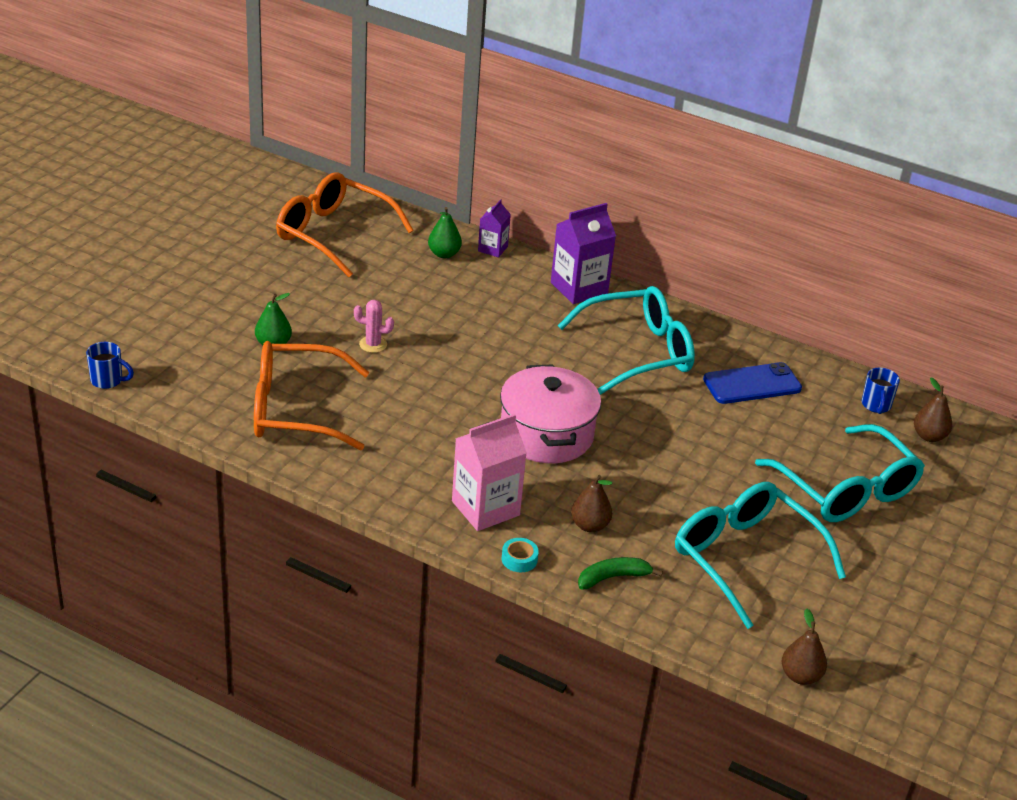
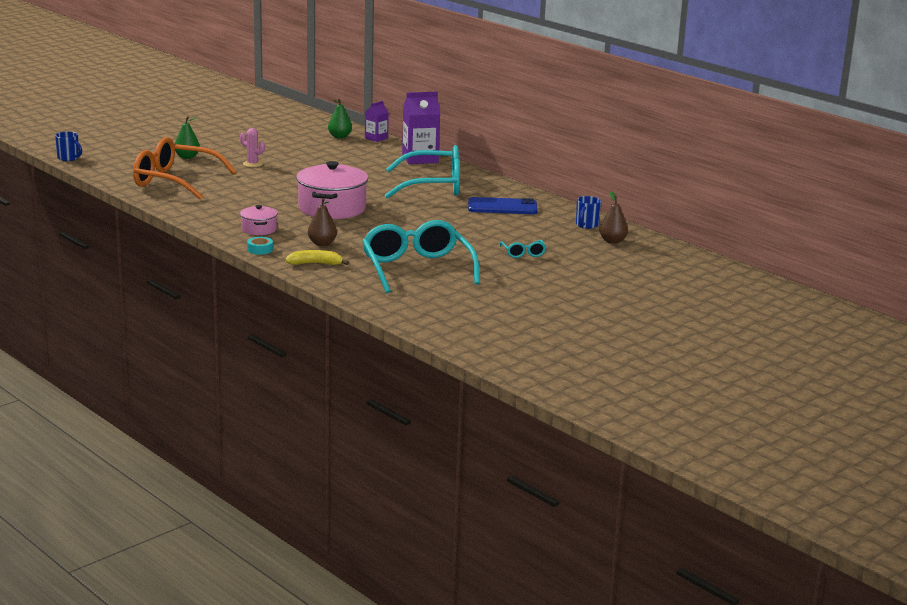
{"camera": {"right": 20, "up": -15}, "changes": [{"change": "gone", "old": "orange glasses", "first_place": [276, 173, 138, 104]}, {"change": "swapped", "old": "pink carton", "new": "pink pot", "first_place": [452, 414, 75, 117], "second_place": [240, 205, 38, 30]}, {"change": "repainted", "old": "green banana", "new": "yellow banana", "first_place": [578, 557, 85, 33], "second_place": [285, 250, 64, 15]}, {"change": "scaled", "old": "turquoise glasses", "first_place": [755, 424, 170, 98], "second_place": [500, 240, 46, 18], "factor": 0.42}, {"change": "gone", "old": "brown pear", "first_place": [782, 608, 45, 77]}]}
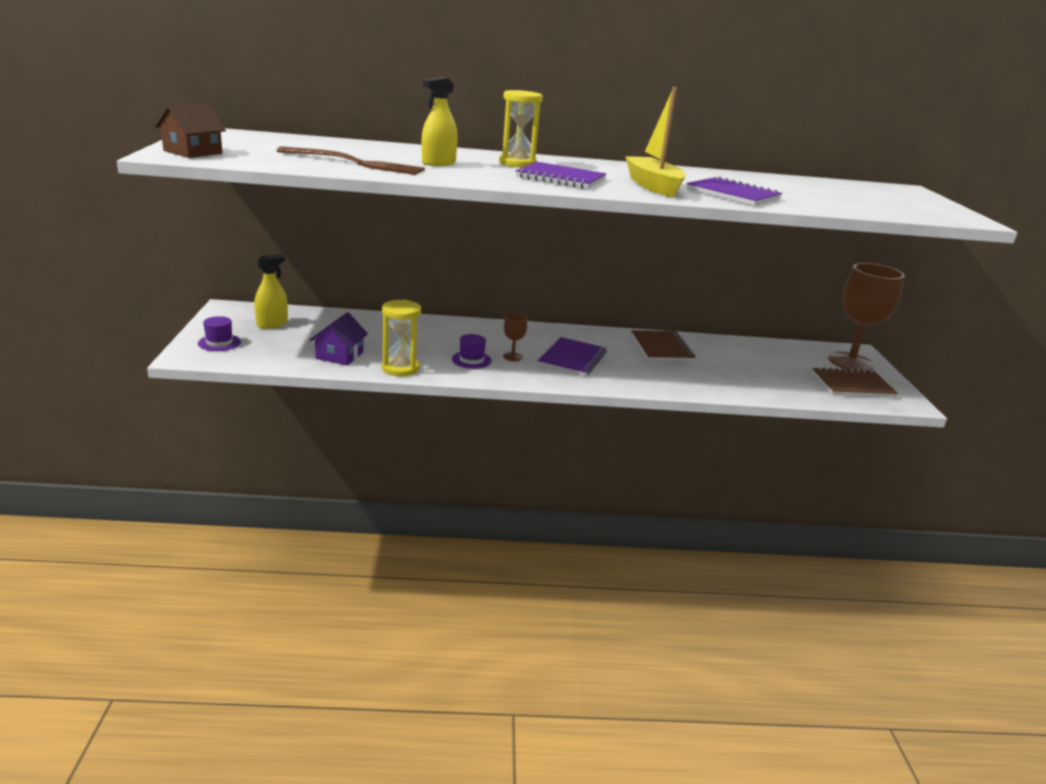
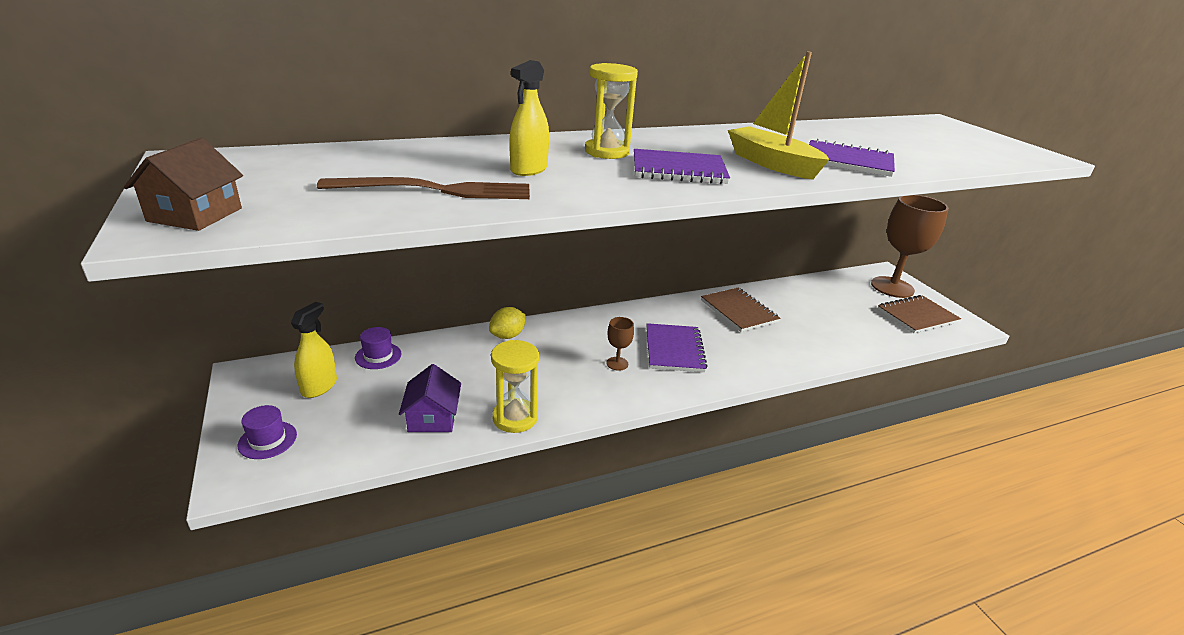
{"camera": {"right": -20, "up": 5}, "changes": [{"change": "shifted", "old": "purple hat", "first_place": [452, 334, 40, 35], "second_place": [355, 327, 47, 42]}, {"change": "new", "new": "yellow lemon", "second_place": [489, 307, 37, 32]}]}
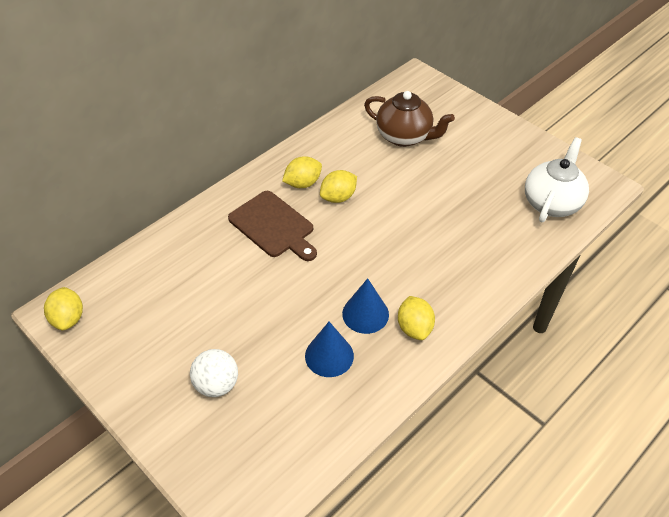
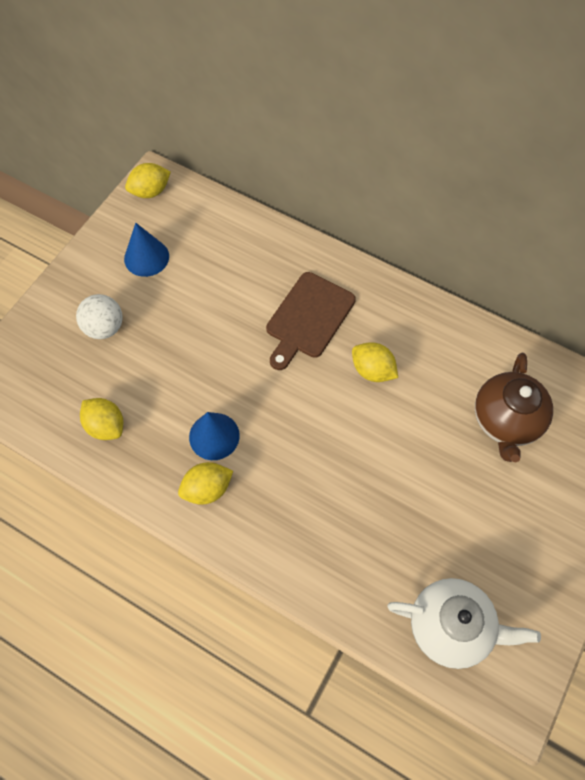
{"camera": {"right": 75, "up": 15}, "changes": [{"change": "shifted", "old": "yellow lemon", "first_place": [282, 156, 40, 32], "second_place": [80, 398, 43, 42]}, {"change": "shifted", "old": "blue cone", "first_place": [305, 322, 49, 55], "second_place": [124, 223, 45, 54]}]}
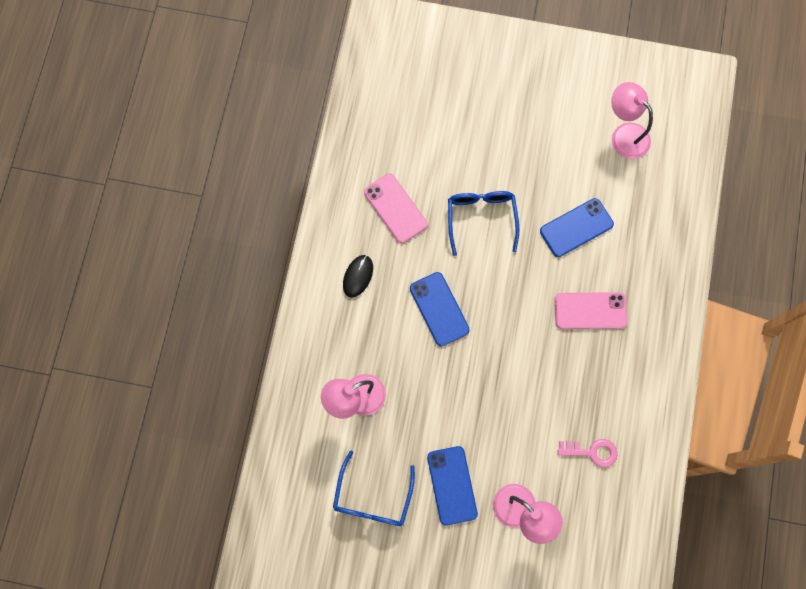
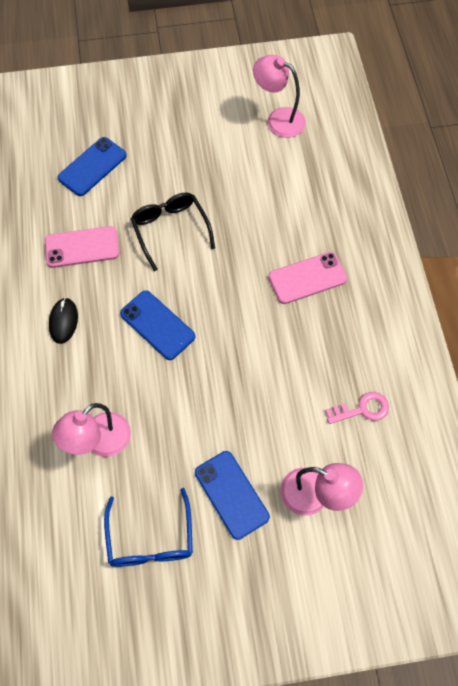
{"camera": {"right": -20, "up": -10}, "changes": [{"change": "rotated", "old": "pink phone", "first_place": [364, 174, 64, 69], "second_place": [45, 226, 74, 42], "degrees": -45}, {"change": "repainted", "old": "blue glasses", "new": "black glasses", "first_place": [448, 191, 71, 65], "second_place": [131, 193, 84, 78]}, {"change": "shifted", "old": "blue phone", "first_place": [540, 198, 74, 59], "second_place": [58, 137, 69, 59]}]}
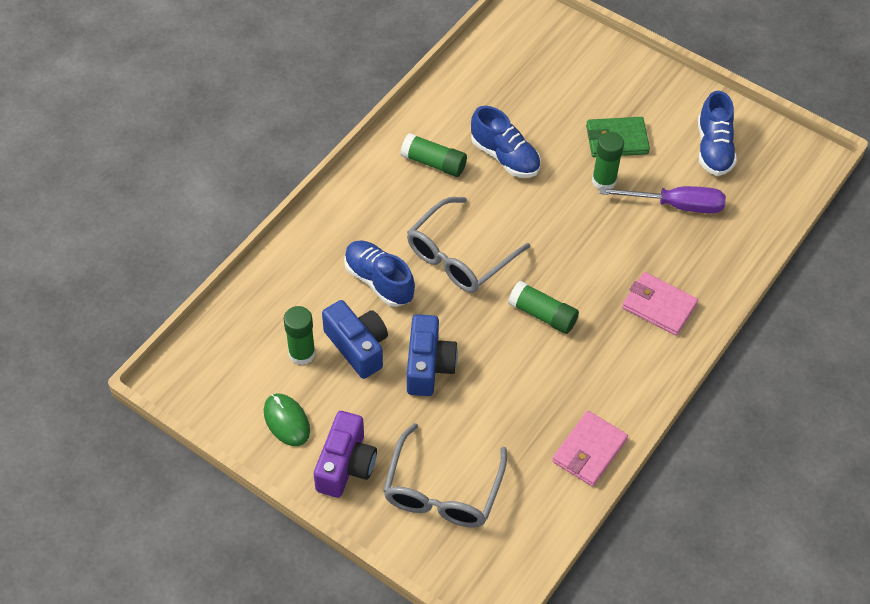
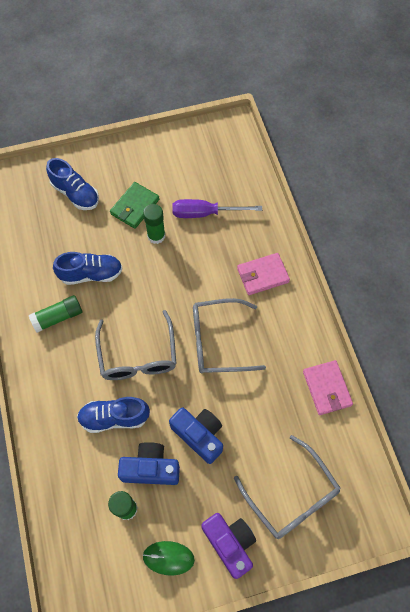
{"camera": {"right": -50, "up": 10}, "changes": [{"change": "swapped", "old": "green glue stick", "new": "grey glasses", "first_place": [508, 281, 71, 53], "second_place": [193, 298, 73, 75]}, {"change": "rotated", "old": "purple screwdriver", "first_place": [599, 186, 127, 28], "second_place": [172, 199, 90, 19], "degrees": -135}, {"change": "shifted", "old": "blue shoe", "first_place": [698, 91, 39, 85], "second_place": [46, 158, 53, 52]}]}
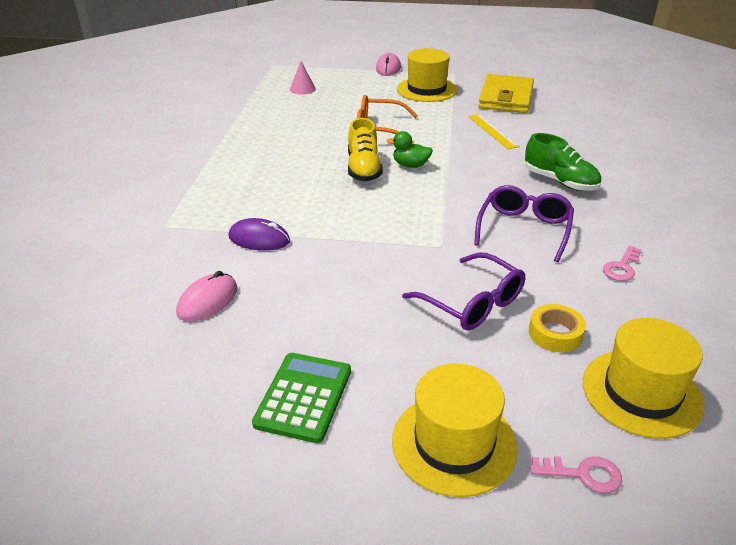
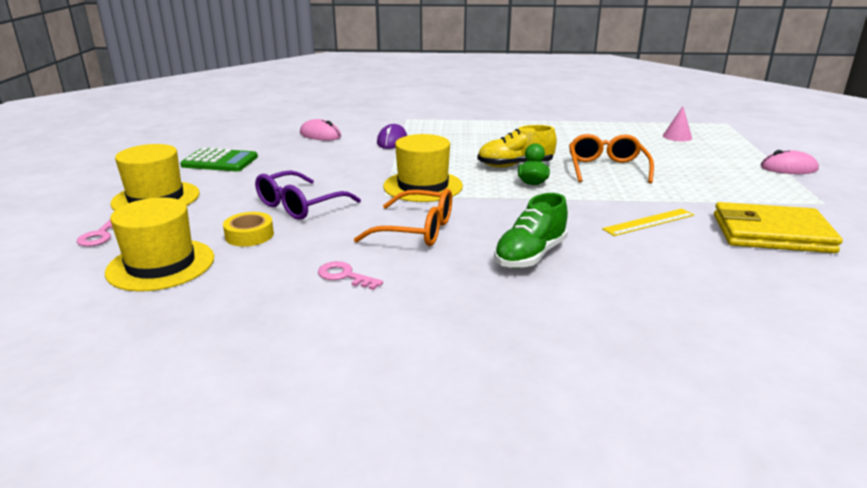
{"camera": {"right": 85, "up": -10}, "changes": [{"change": "shifted", "old": "yellow hat", "first_place": [397, 48, 60, 54], "second_place": [383, 134, 80, 68]}, {"change": "repainted", "old": "purple glasses", "new": "orange glasses", "first_place": [474, 185, 100, 77], "second_place": [354, 189, 98, 57]}]}
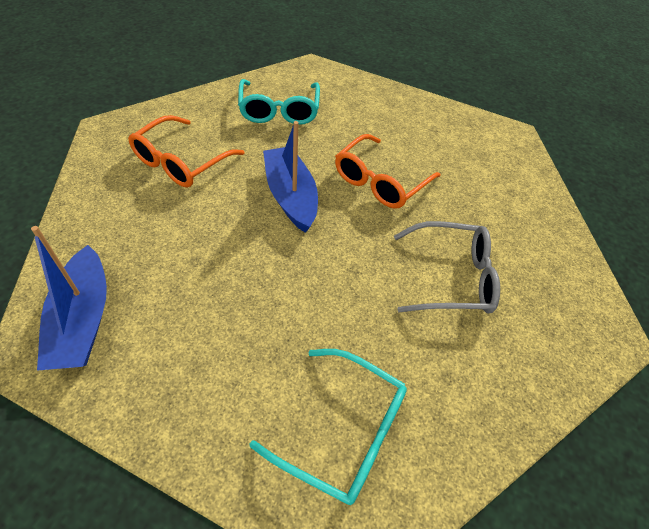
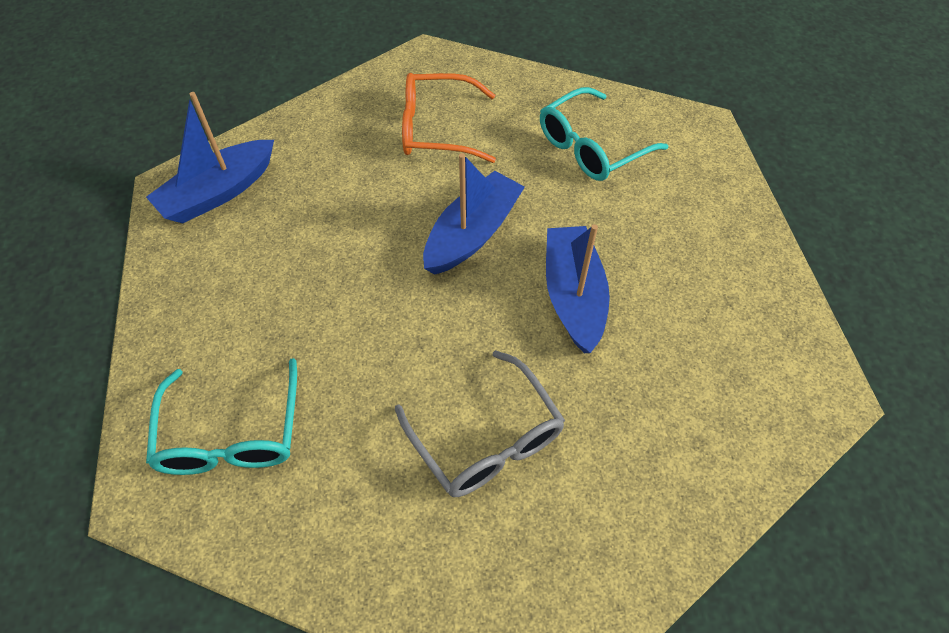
{"camera": {"right": 60, "up": 5}, "changes": [{"change": "swapped", "old": "orange glasses", "new": "blue boat", "first_place": [335, 134, 106, 75], "second_place": [546, 224, 64, 129]}]}
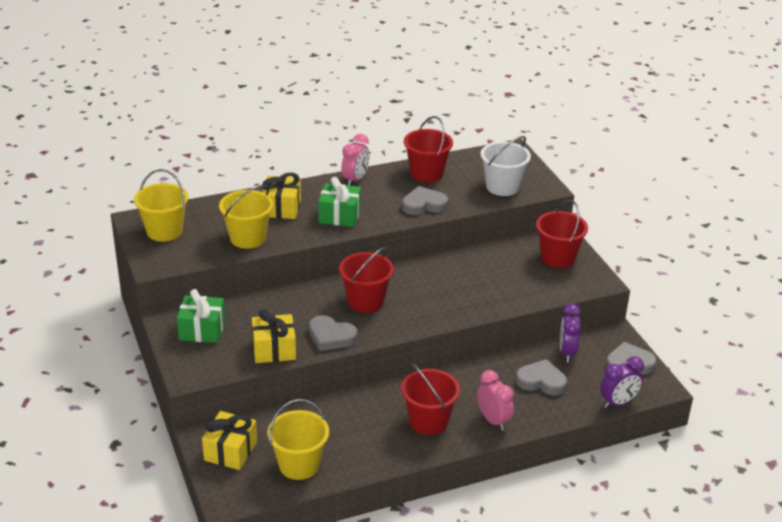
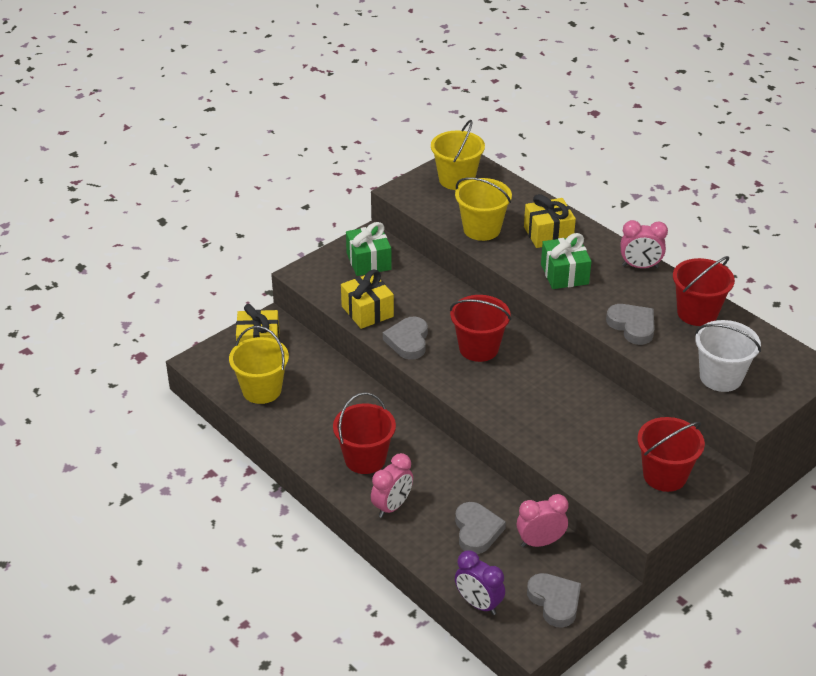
{"camera": {"right": 70, "up": 5}, "changes": [{"change": "repainted", "old": "purple clock", "new": "pink clock", "first_place": [560, 304, 21, 58], "second_place": [517, 494, 52, 53]}]}
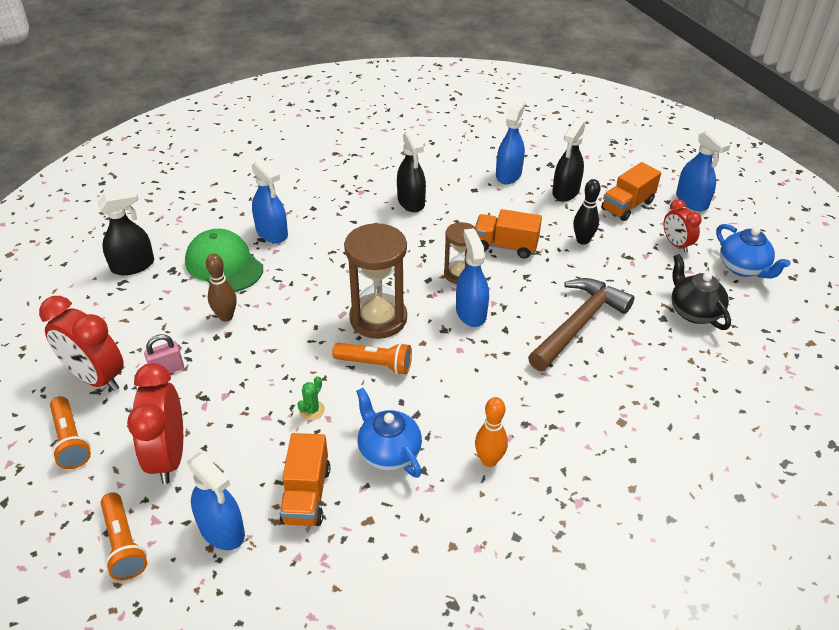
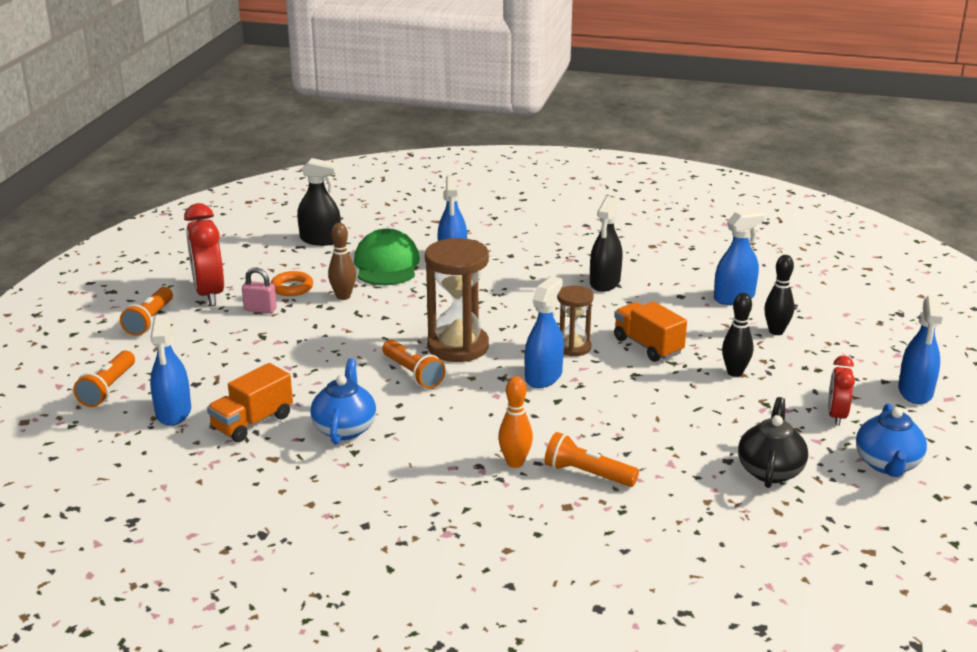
{"camera": {"right": 40, "up": -15}, "changes": [{"change": "gone", "old": "red clock", "first_place": [127, 363, 56, 121]}, {"change": "gone", "old": "green cactus", "first_place": [297, 376, 28, 44]}, {"change": "shifted", "old": "orange bowling pin", "first_place": [475, 397, 33, 70], "second_place": [498, 376, 35, 92]}, {"change": "gone", "old": "brown hammer", "first_place": [528, 278, 106, 93]}, {"change": "swapped", "old": "black spray bottle", "new": "black bowling pin", "first_place": [552, 120, 33, 82], "second_place": [764, 255, 30, 80]}, {"change": "gone", "old": "orange truck", "first_place": [601, 162, 60, 59]}, {"change": "new", "new": "orange ring", "second_place": [271, 271, 42, 25]}, {"change": "new", "new": "orange flashlight", "second_place": [544, 432, 95, 55]}]}
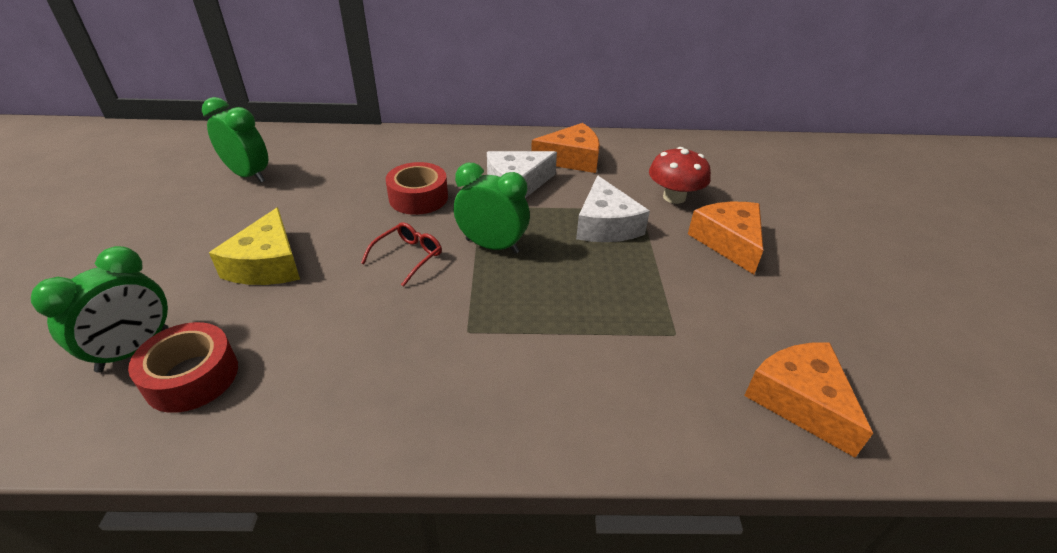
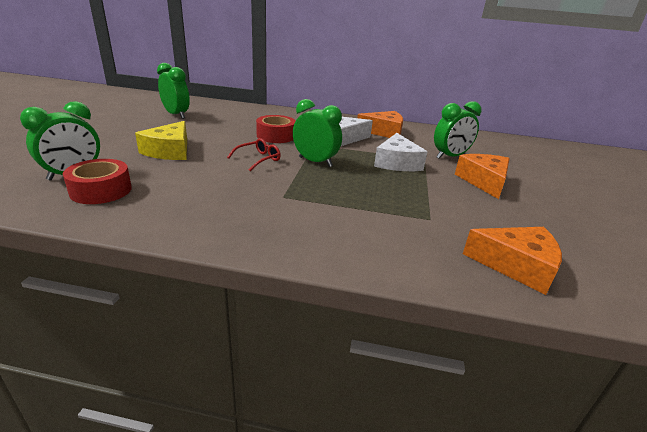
{"camera": {"right": 10, "up": -10}, "changes": [{"change": "swapped", "old": "red mushroom", "new": "green clock", "first_place": [649, 147, 62, 57], "second_place": [434, 101, 47, 58]}, {"change": "rotated", "old": "orange cheese", "first_place": [744, 342, 129, 115], "second_place": [463, 227, 99, 68], "degrees": 120}]}
